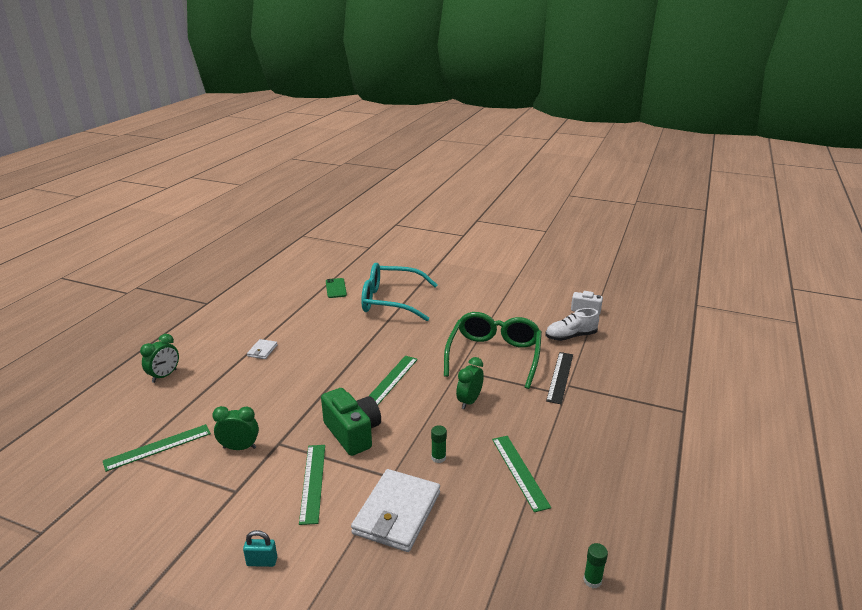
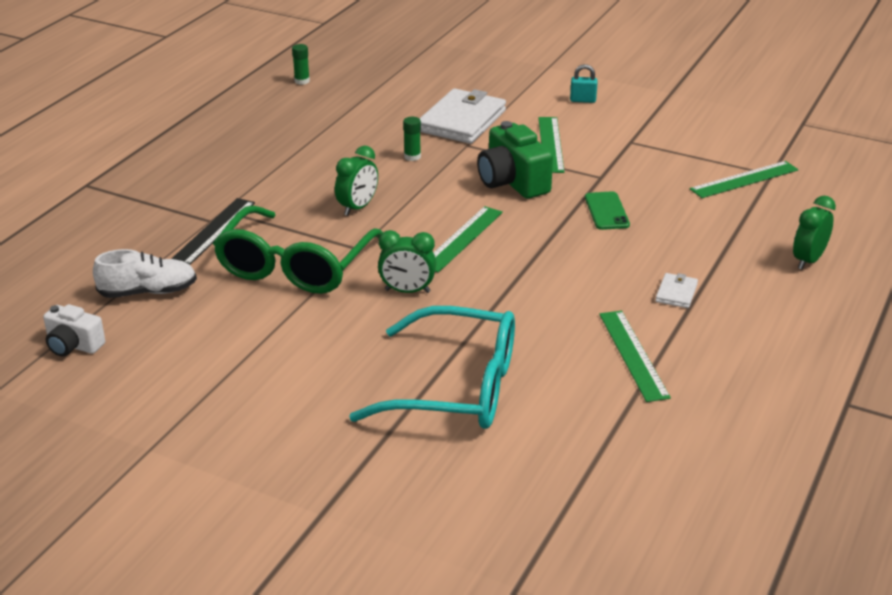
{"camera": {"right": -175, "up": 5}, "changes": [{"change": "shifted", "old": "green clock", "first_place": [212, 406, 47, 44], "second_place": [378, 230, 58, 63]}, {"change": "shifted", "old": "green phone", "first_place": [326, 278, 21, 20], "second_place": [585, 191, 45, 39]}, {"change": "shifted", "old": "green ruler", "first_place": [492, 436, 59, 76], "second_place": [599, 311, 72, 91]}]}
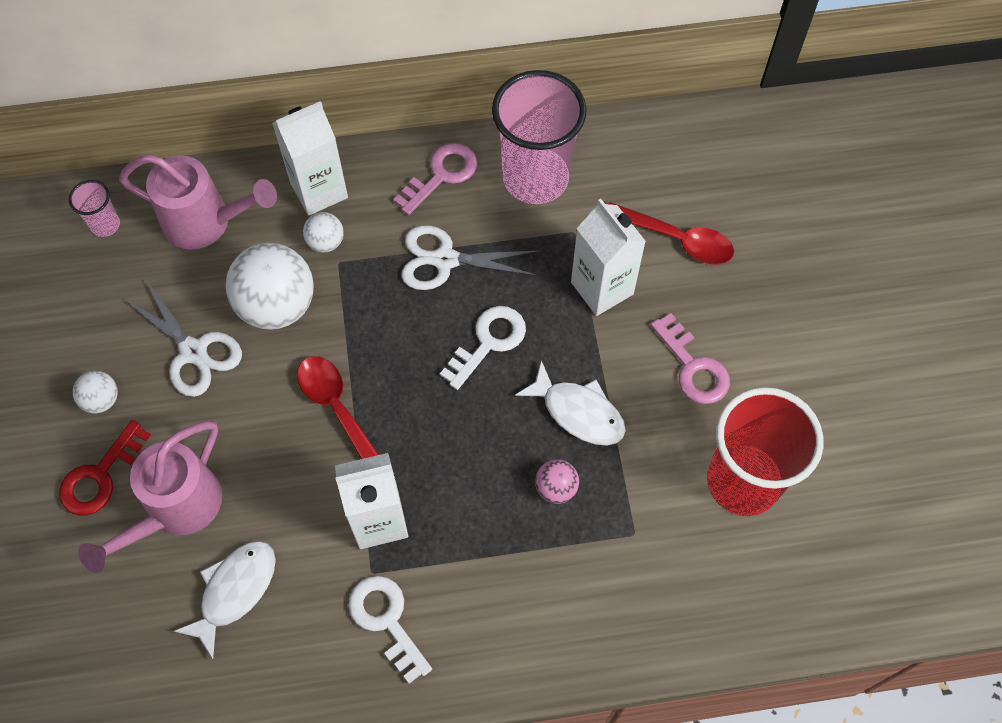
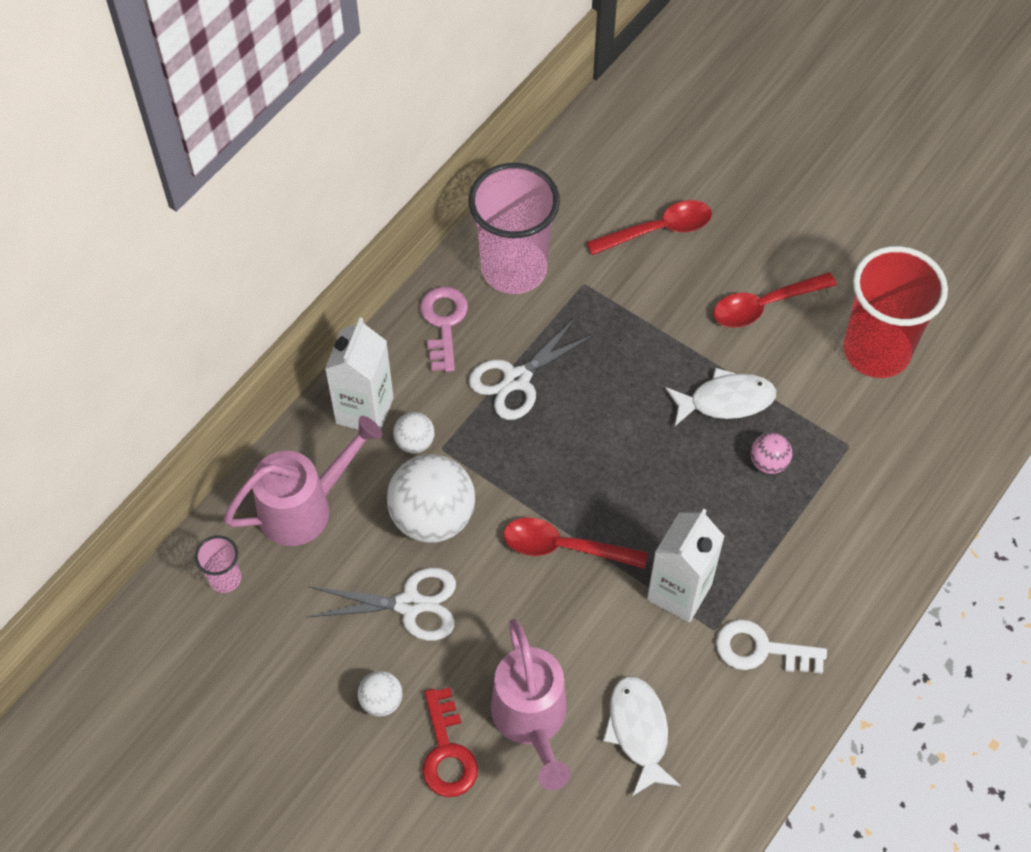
{"camera": {"right": -45, "up": -5}, "changes": [{"change": "gone", "old": "white key", "first_place": [440, 306, 86, 84]}, {"change": "gone", "old": "white carton", "first_place": [571, 199, 75, 117]}, {"change": "swapped", "old": "pink key", "new": "red spoon", "first_place": [651, 313, 79, 91], "second_place": [713, 272, 124, 55]}]}
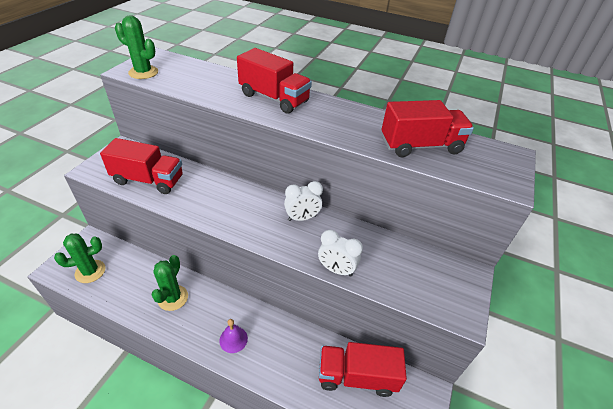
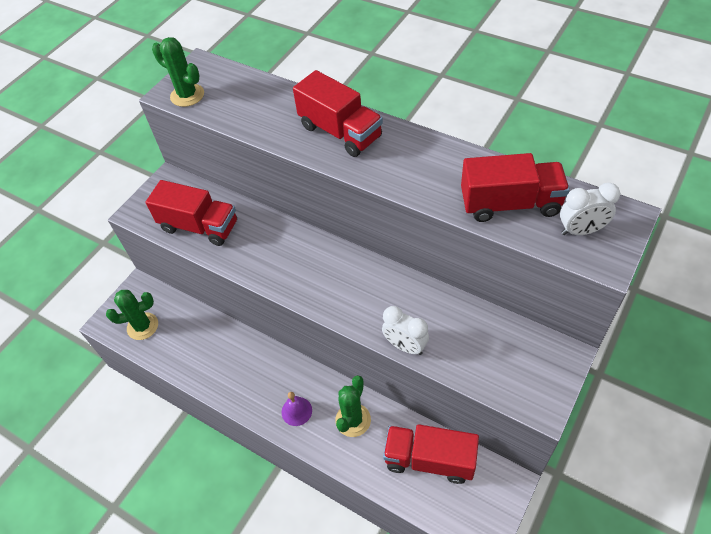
{"camera": {"right": 15, "up": 10}, "changes": [{"change": "shifted", "old": "green cactus", "first_place": [151, 255, 37, 56], "second_place": [335, 375, 36, 62]}, {"change": "shifted", "old": "white clock", "first_place": [284, 181, 39, 40], "second_place": [560, 182, 60, 53]}]}
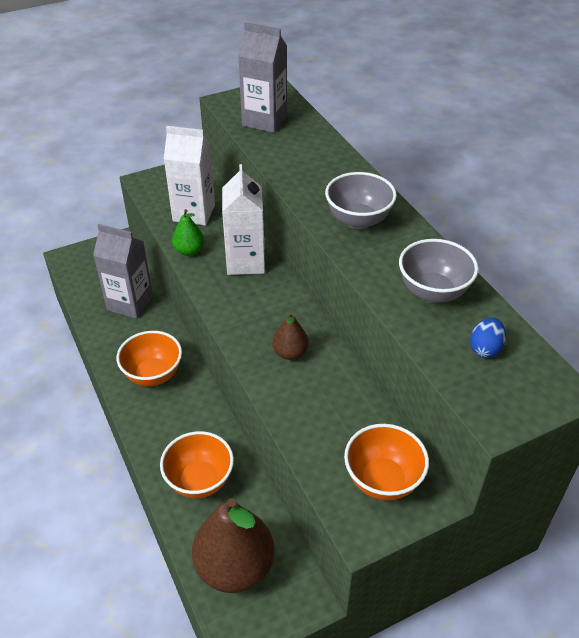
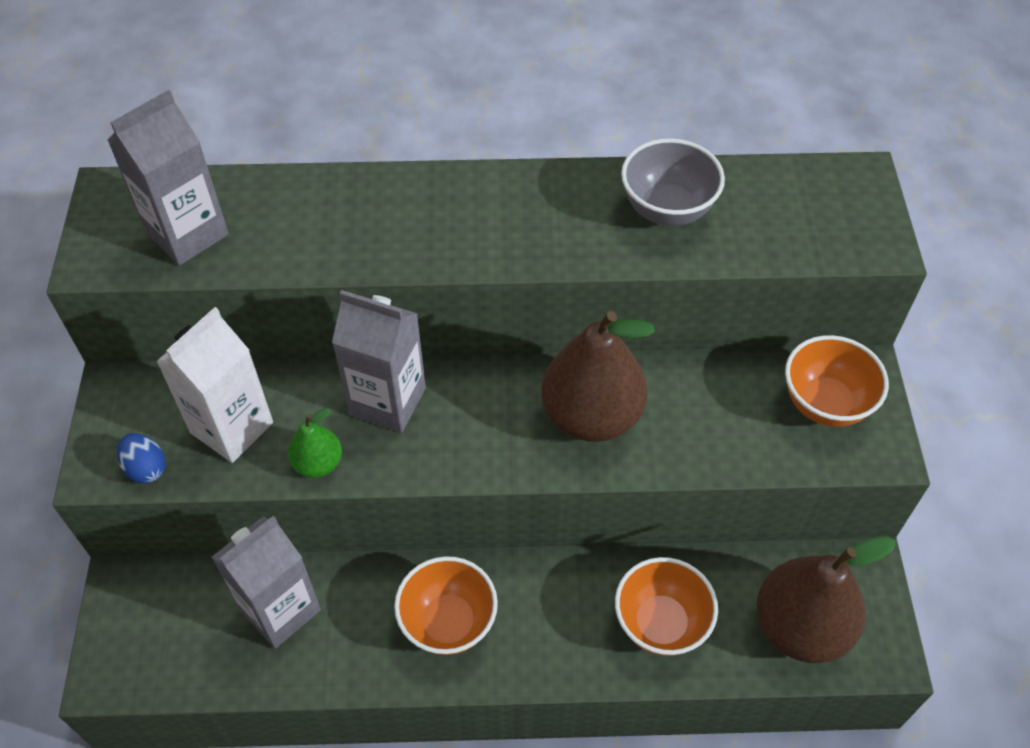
{"camera": {"right": -65, "up": 10}, "changes": [{"change": "repainted", "old": "white carton", "new": "grey carton", "first_place": [222, 164, 43, 111], "second_place": [332, 290, 94, 143]}, {"change": "scaled", "old": "brown pear", "first_place": [272, 312, 37, 48], "second_place": [541, 311, 114, 131], "factor": 2.01}, {"change": "gone", "old": "grey bowl", "first_place": [325, 172, 72, 57]}, {"change": "shifted", "old": "blue egg", "first_place": [470, 318, 36, 40], "second_place": [117, 433, 49, 51]}]}
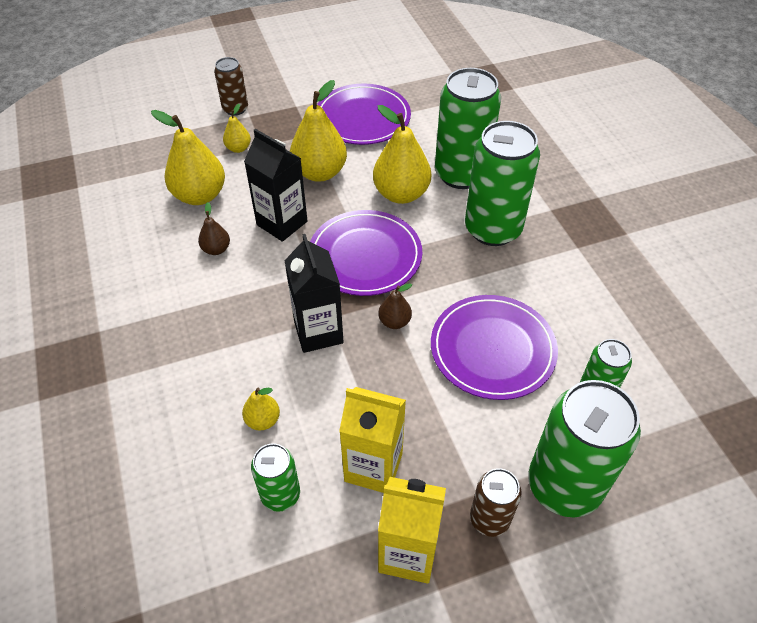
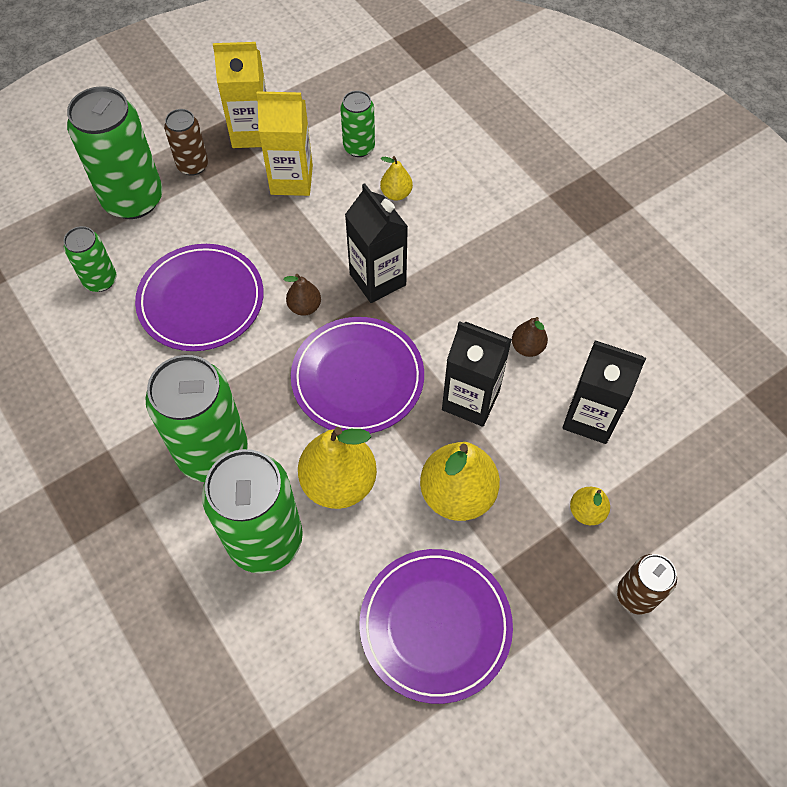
{"camera": {"right": 165, "up": 10}, "changes": [{"change": "swapped", "old": "yellow pear", "new": "black carton", "first_place": [151, 110, 74, 95], "second_place": [562, 340, 84, 104]}]}
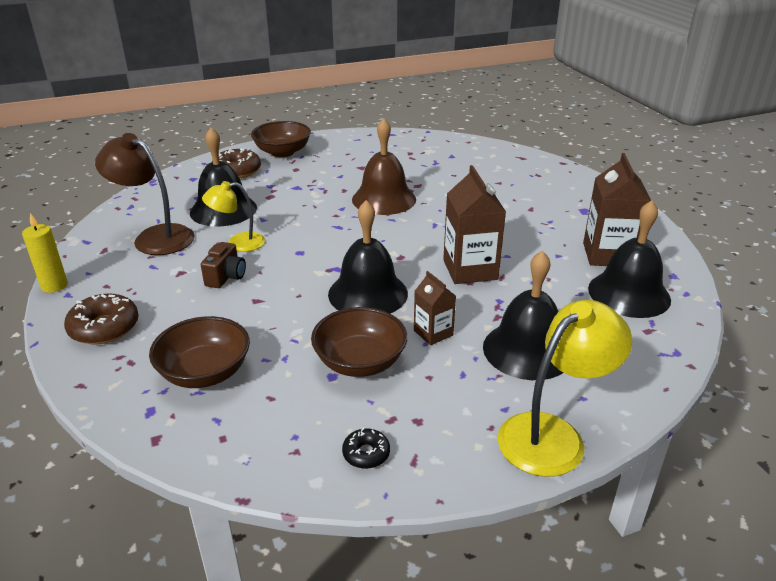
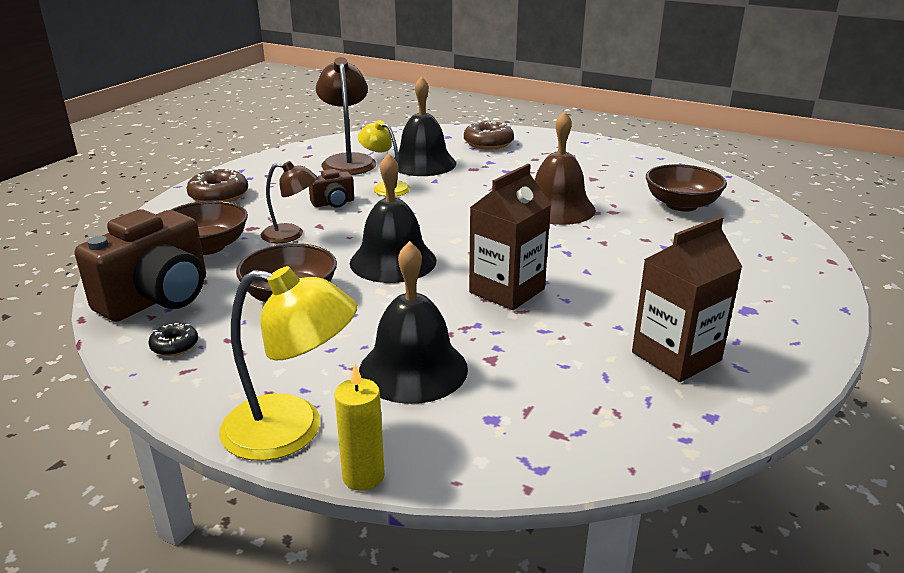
{"camera": {"right": 50, "up": -5}, "changes": [{"change": "shifted", "old": "yellow candle", "first_place": [22, 213, 46, 80], "second_place": [334, 364, 51, 127]}, {"change": "shifted", "old": "brown bowl", "first_place": [251, 121, 60, 36], "second_place": [646, 164, 81, 48]}, {"change": "gone", "old": "brown carton", "first_place": [414, 271, 42, 74]}, {"change": "gone", "old": "black bell", "first_place": [588, 200, 83, 118]}, {"change": "new", "new": "brown camera", "second_place": [75, 209, 131, 113]}, {"change": "new", "new": "brown lamp", "second_place": [261, 161, 56, 82]}]}
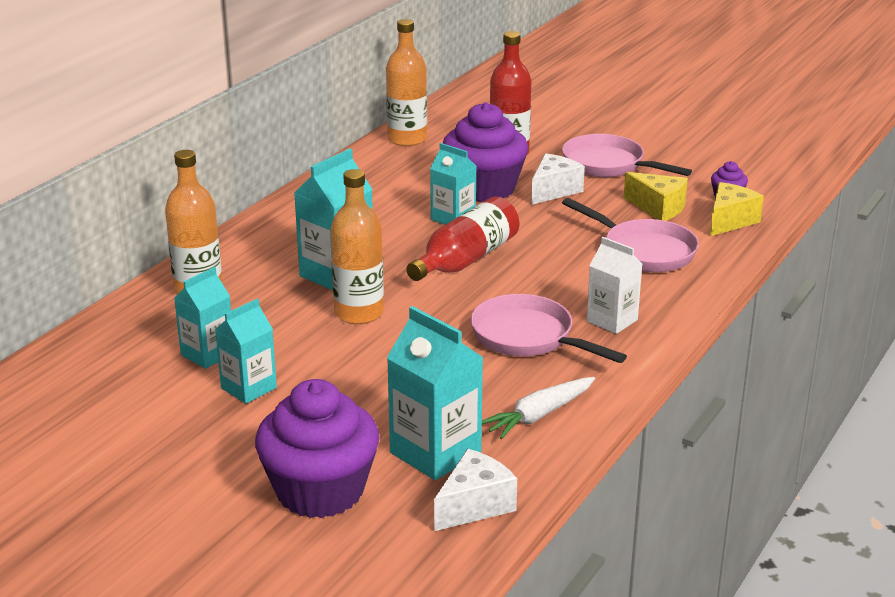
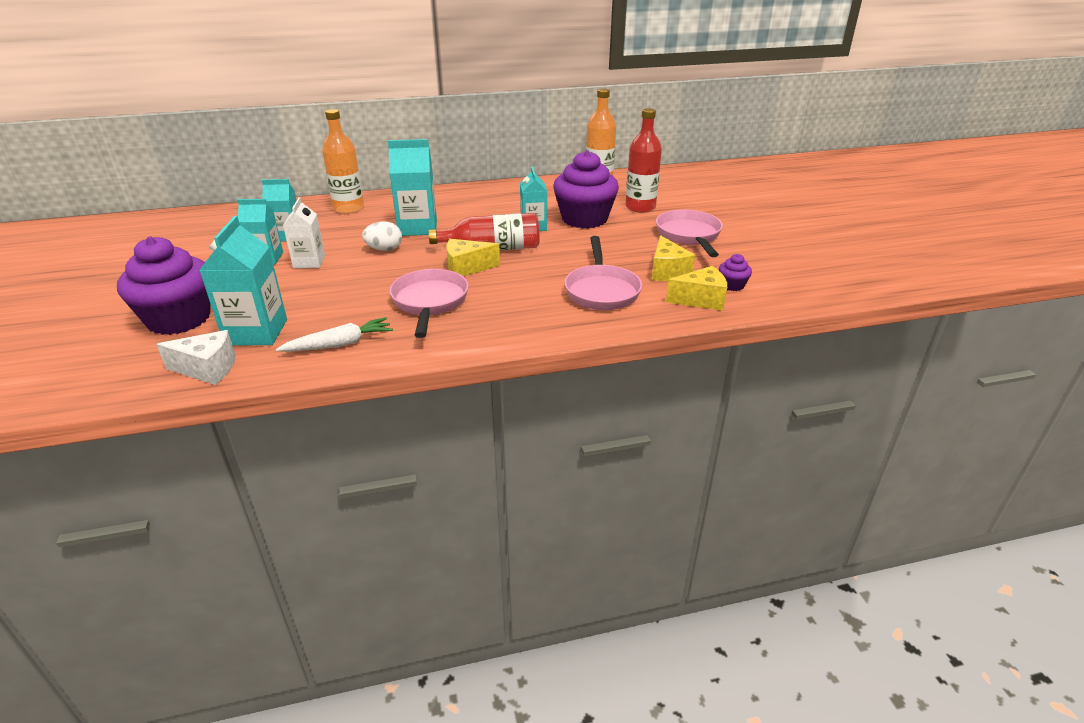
{"camera": {"right": 45, "up": 5}, "changes": [{"change": "swapped", "old": "orange bottle", "new": "white egg", "first_place": [330, 169, 54, 155], "second_place": [362, 222, 40, 29]}, {"change": "rotated", "old": "white carrot", "first_place": [482, 377, 113, 62], "second_place": [276, 317, 117, 35], "degrees": 150}, {"change": "gone", "old": "white cheese", "first_place": [531, 153, 54, 52]}, {"change": "shifted", "old": "white carton", "first_place": [587, 237, 55, 97], "second_place": [283, 197, 42, 71]}, {"change": "new", "new": "yellow cheese", "second_place": [446, 239, 54, 37]}]}
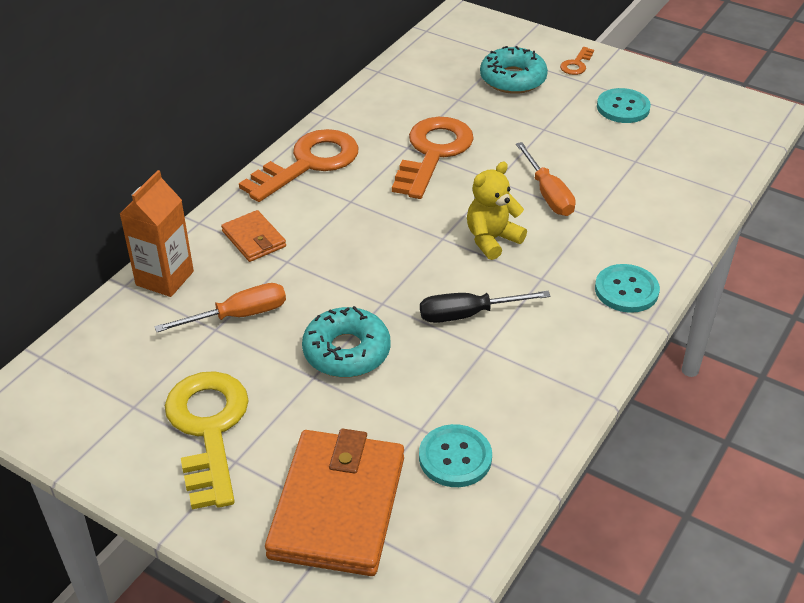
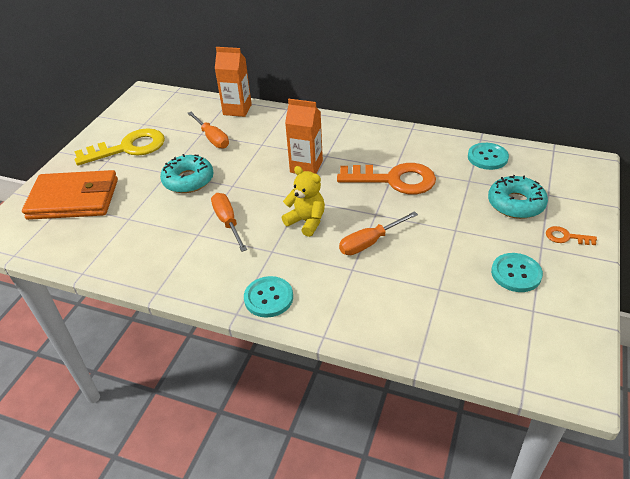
{"camera": {"right": 80, "up": 0}, "changes": [{"change": "gone", "old": "orange wallet", "first_place": [221, 210, 65, 52]}, {"change": "gone", "old": "orange key", "first_place": [239, 129, 120, 73]}, {"change": "shifted", "old": "turquoise button", "first_place": [419, 424, 73, 63], "second_place": [468, 143, 41, 27]}, {"change": "repainted", "old": "black screwdriver", "new": "orange screwdriver", "first_place": [420, 291, 130, 32], "second_place": [211, 193, 36, 59]}, {"change": "new", "new": "orange carton", "second_place": [285, 99, 38, 75]}]}
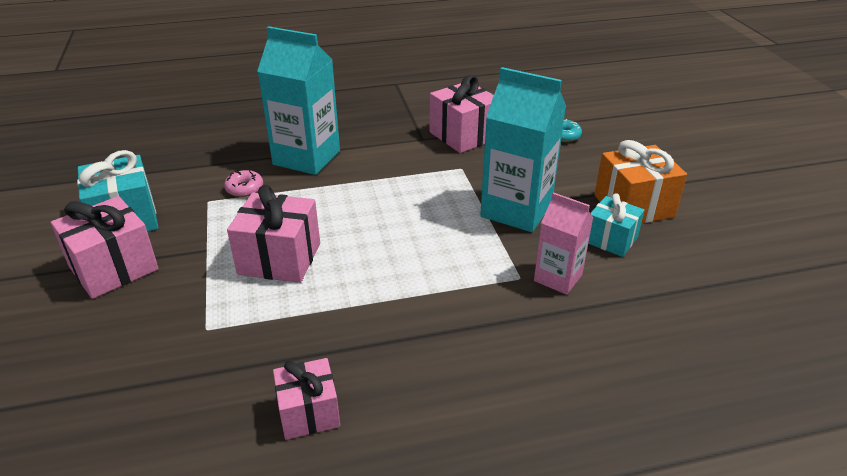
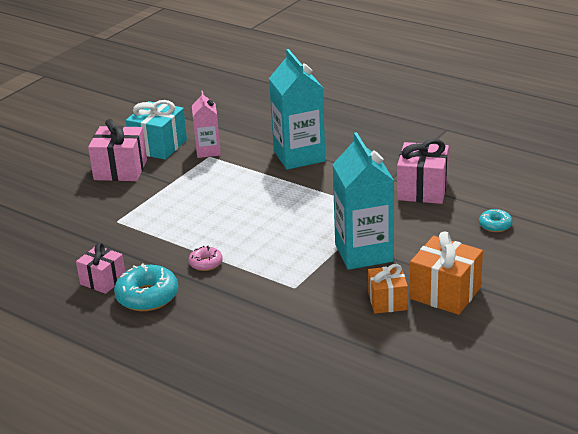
{"camera": {"right": 50, "up": -5}, "changes": [{"change": "shifted", "old": "pink donut", "first_place": [224, 170, 39, 27], "second_place": [189, 246, 34, 25]}, {"change": "gone", "old": "pink gift", "first_place": [227, 185, 93, 98]}, {"change": "shifted", "old": "pink carton", "first_place": [534, 192, 59, 103], "second_place": [192, 91, 29, 67]}, {"change": "repainted", "old": "turquoise gift", "new": "orange gift", "first_place": [588, 193, 57, 64], "second_place": [368, 264, 40, 50]}, {"change": "new", "new": "turquoise donut", "second_place": [114, 263, 64, 48]}]}
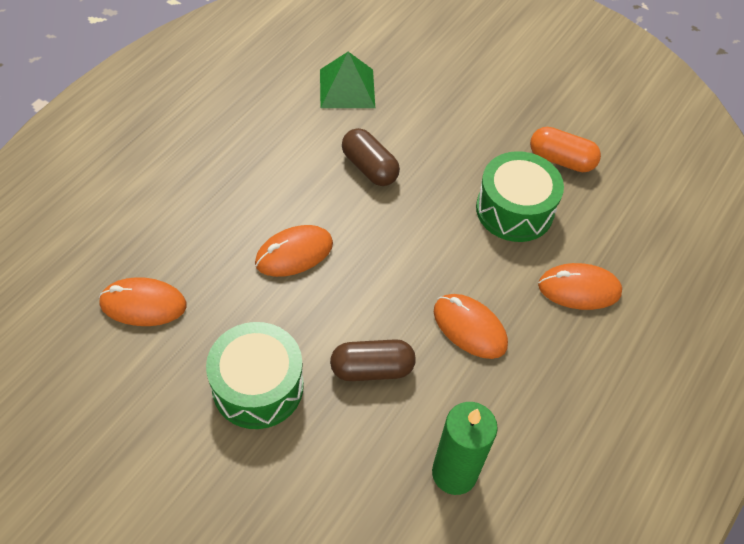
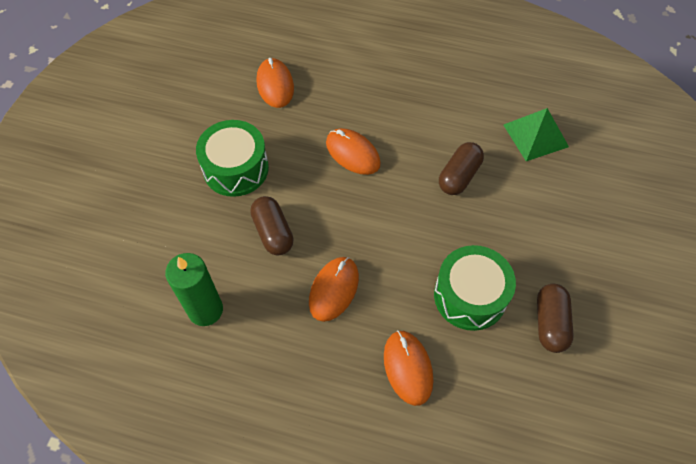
{"camera": {"right": 75, "up": 5}, "changes": [{"change": "repainted", "old": "orange capsule", "new": "brown capsule", "first_place": [530, 127, 71, 45], "second_place": [537, 284, 37, 69]}]}
